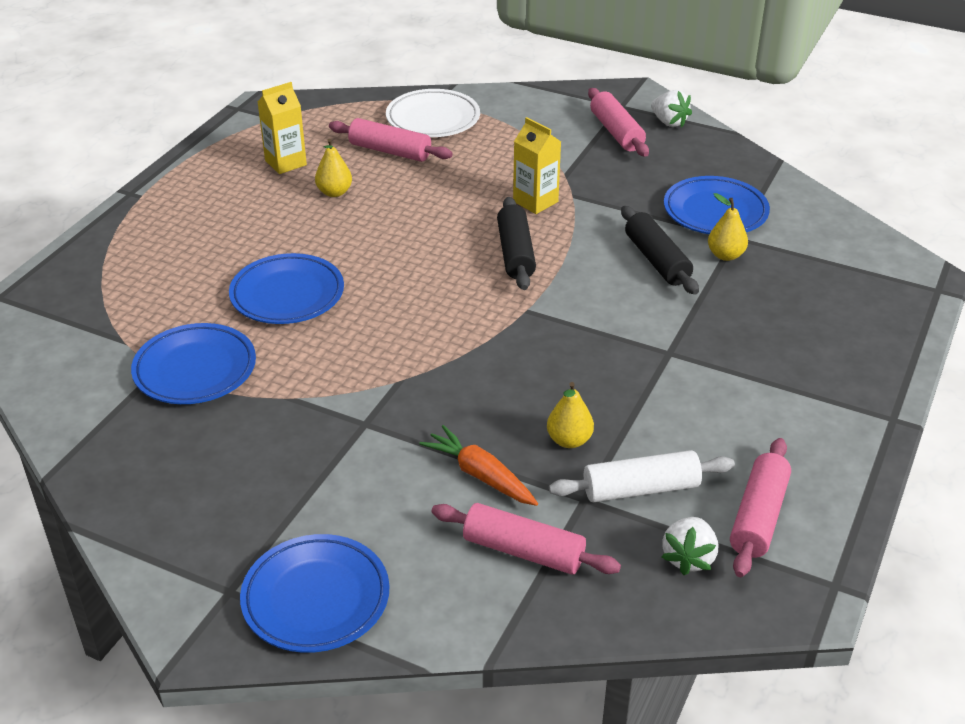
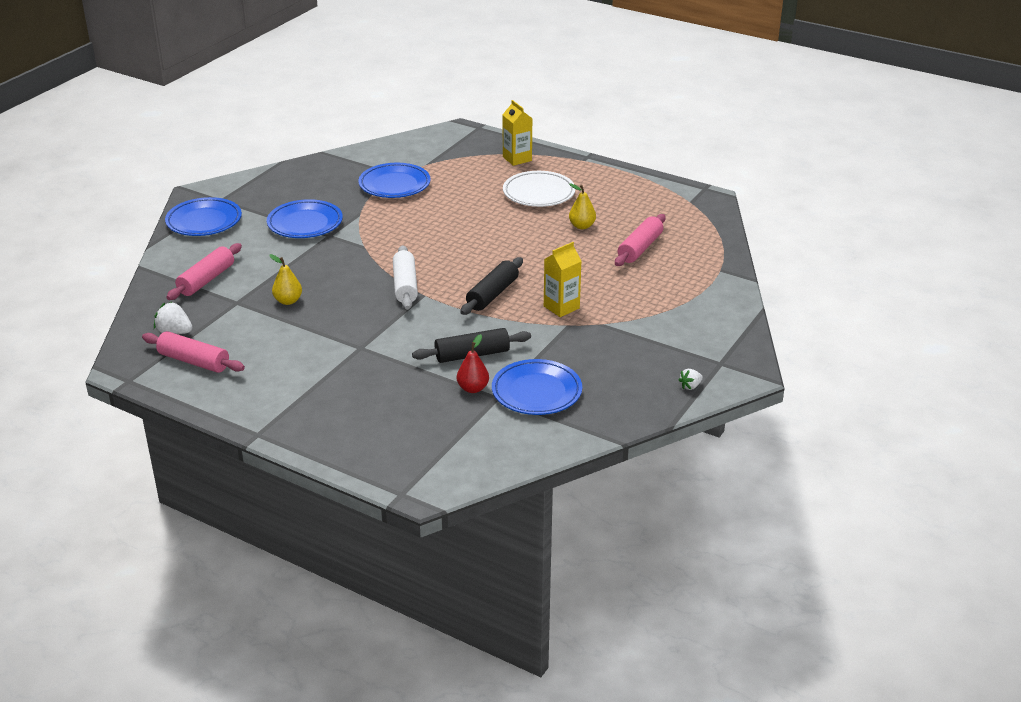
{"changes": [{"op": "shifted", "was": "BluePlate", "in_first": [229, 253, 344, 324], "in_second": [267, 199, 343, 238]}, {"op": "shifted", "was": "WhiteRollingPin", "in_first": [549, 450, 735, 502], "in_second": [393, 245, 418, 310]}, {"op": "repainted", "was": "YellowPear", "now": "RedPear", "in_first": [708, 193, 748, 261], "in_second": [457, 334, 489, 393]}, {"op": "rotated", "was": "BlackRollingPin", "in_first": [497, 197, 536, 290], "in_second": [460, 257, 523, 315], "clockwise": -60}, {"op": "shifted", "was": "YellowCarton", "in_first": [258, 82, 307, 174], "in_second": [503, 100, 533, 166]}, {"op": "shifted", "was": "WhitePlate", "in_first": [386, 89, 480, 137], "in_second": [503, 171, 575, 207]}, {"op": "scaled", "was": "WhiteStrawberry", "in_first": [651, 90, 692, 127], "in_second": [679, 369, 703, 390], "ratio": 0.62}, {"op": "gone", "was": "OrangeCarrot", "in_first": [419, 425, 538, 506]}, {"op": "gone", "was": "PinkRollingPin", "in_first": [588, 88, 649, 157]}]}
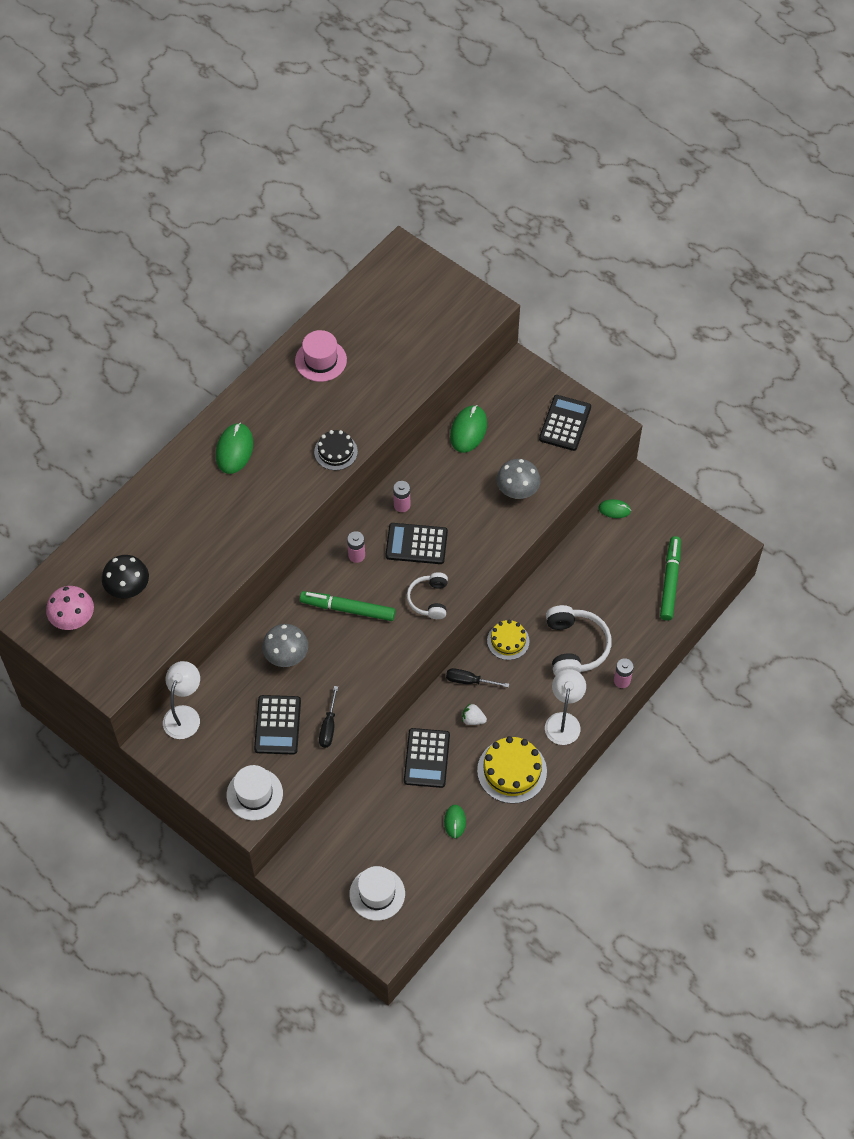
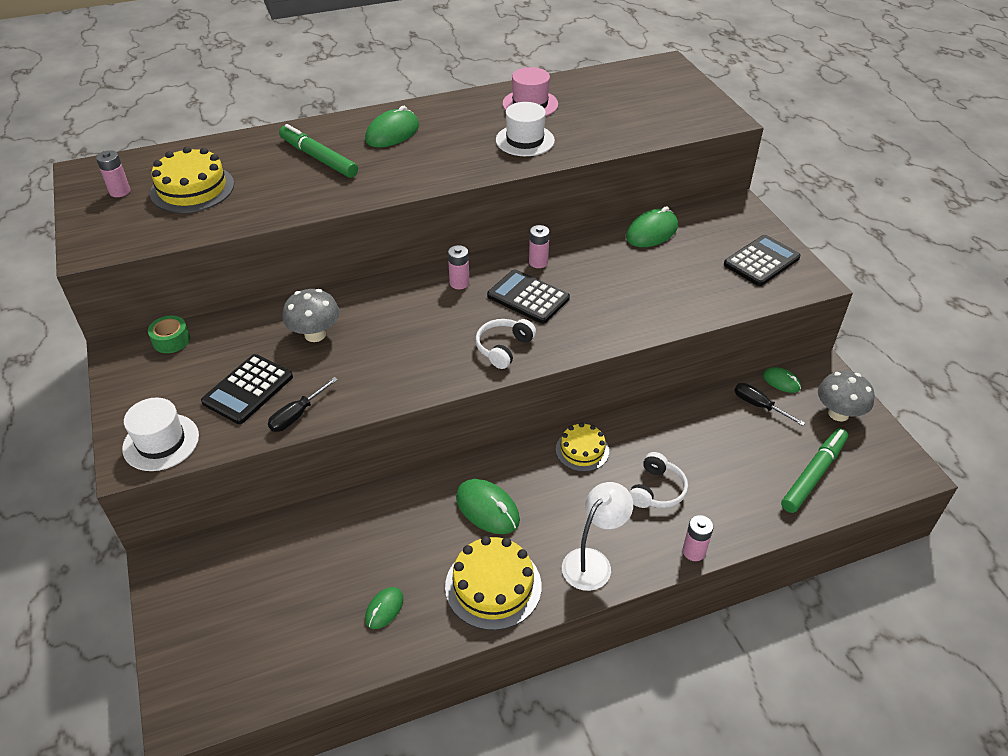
{"changes": [{"op": "swapped", "was": "PinkMushroom", "now": "PinkBattery", "in_first": [46, 586, 94, 630], "in_second": [96, 150, 130, 197]}, {"op": "swapped", "was": "WhiteLamp", "now": "GreenTape", "in_first": [163, 661, 200, 739], "in_second": [148, 316, 190, 353]}, {"op": "swapped", "was": "BlackMushroom", "now": "YellowCake", "in_first": [102, 555, 149, 598], "in_second": [150, 147, 234, 213]}, {"op": "shifted", "was": "GreenMarker", "in_first": [300, 591, 396, 621], "in_second": [279, 124, 358, 178]}, {"op": "swapped", "was": "WhiteStrawberry", "now": "GreenMouse", "in_first": [462, 703, 487, 725], "in_second": [456, 479, 520, 534]}, {"op": "shifted", "was": "WhiteHat", "in_first": [349, 866, 405, 921], "in_second": [496, 102, 555, 156]}, {"op": "scaled", "was": "WhiteHeadphones", "in_first": [546, 605, 611, 676], "in_second": [630, 452, 688, 508], "ratio": 0.63}, {"op": "shifted", "was": "BlackScrewdriver", "in_first": [446, 668, 509, 688], "in_second": [734, 383, 805, 426]}, {"op": "shifted", "was": "GreyMushroom", "in_first": [496, 459, 541, 499], "in_second": [818, 371, 875, 422]}, {"op": "gone", "was": "BlackCake", "in_first": [314, 430, 358, 470]}, {"op": "gone", "was": "BlackCalculator", "in_first": [404, 728, 450, 788]}]}
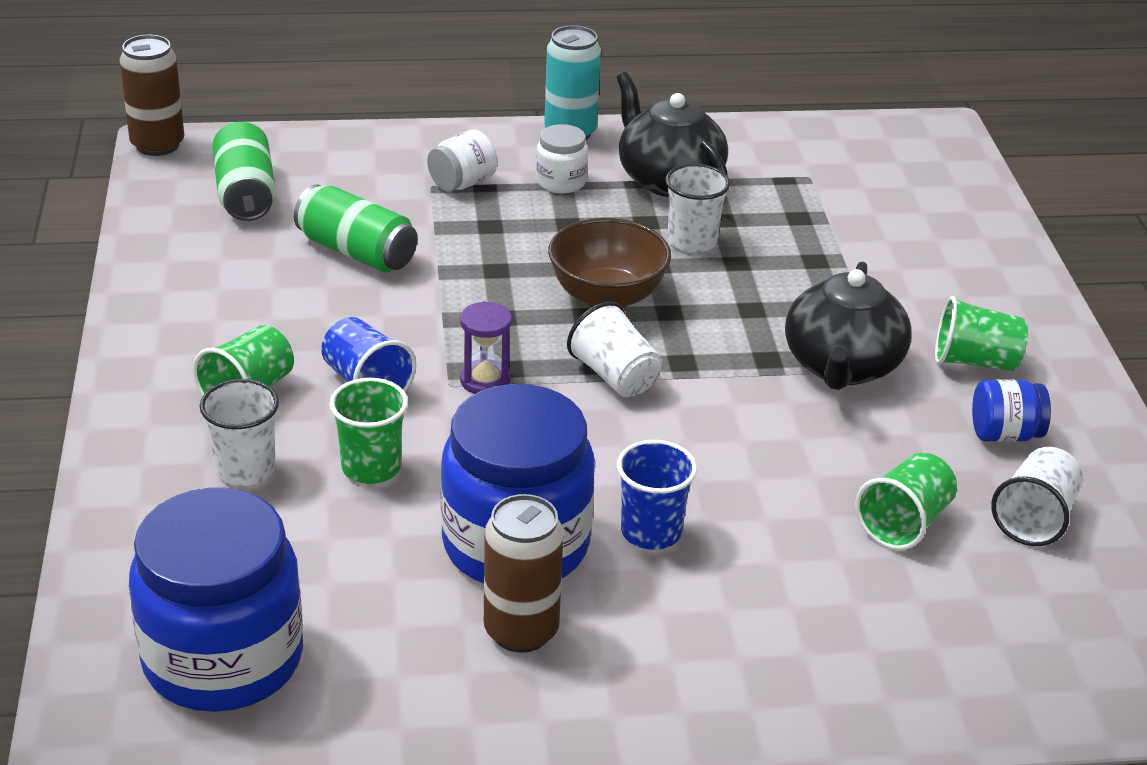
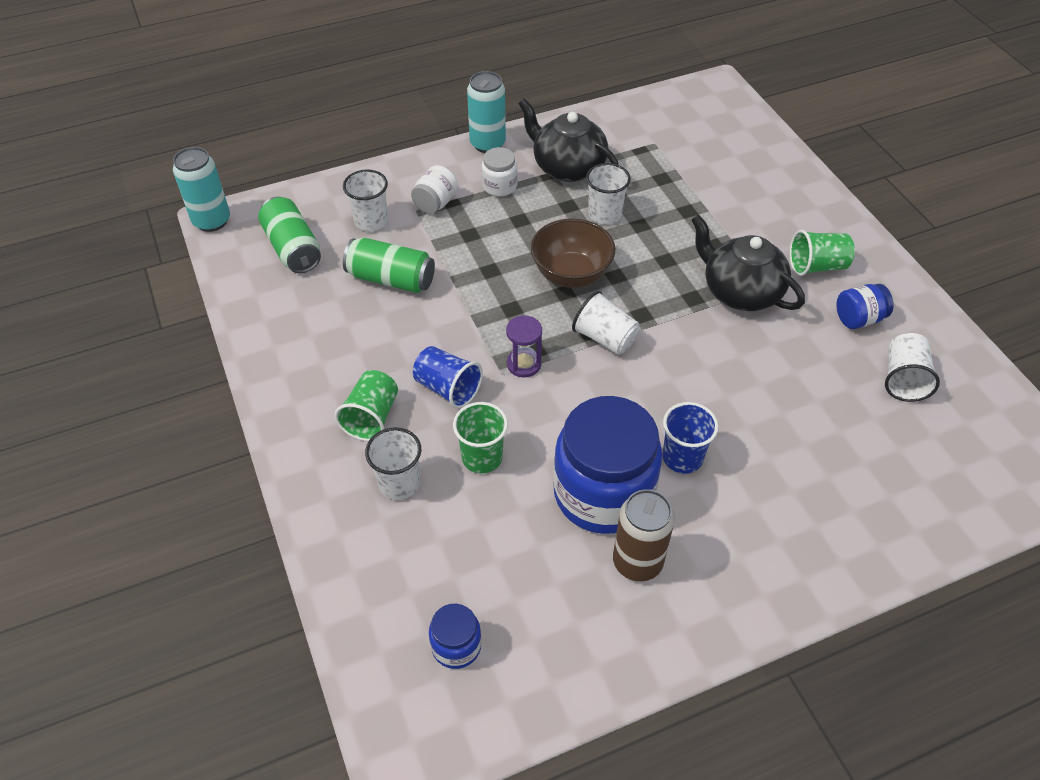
{"changes": [{"op": "repainted", "was": "BrownCan", "now": "TurquoiseCan", "in_first": [119, 35, 184, 156], "in_second": [173, 147, 230, 232]}, {"op": "new", "now": "WhiteCup", "in_second": [343, 170, 388, 231]}, {"op": "scaled", "was": "BlueJar", "in_first": [129, 488, 303, 712], "in_second": [429, 604, 482, 669], "ratio": 0.45}, {"op": "rotated", "was": "BlackTeapot", "in_first": [785, 261, 912, 390], "in_second": [691, 214, 805, 311], "clockwise": 135}, {"op": "gone", "was": "GreenCup", "in_first": [855, 453, 957, 550]}]}
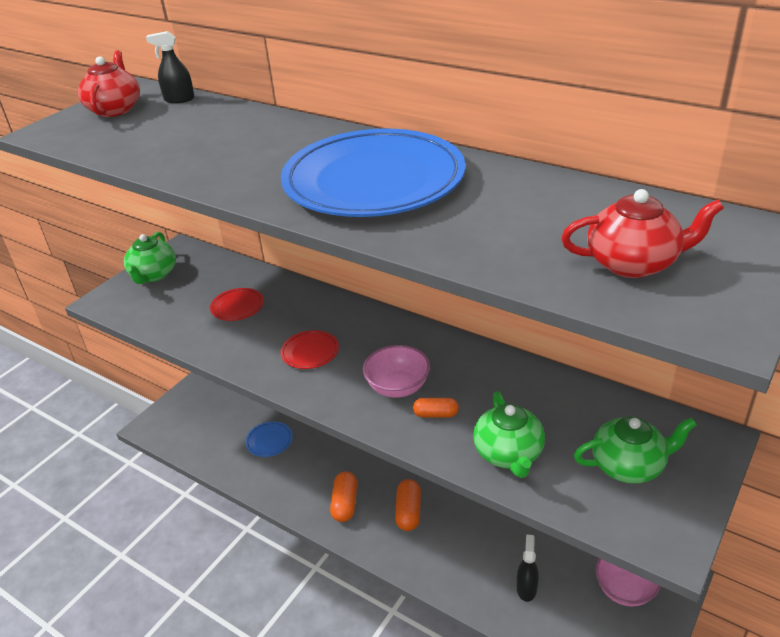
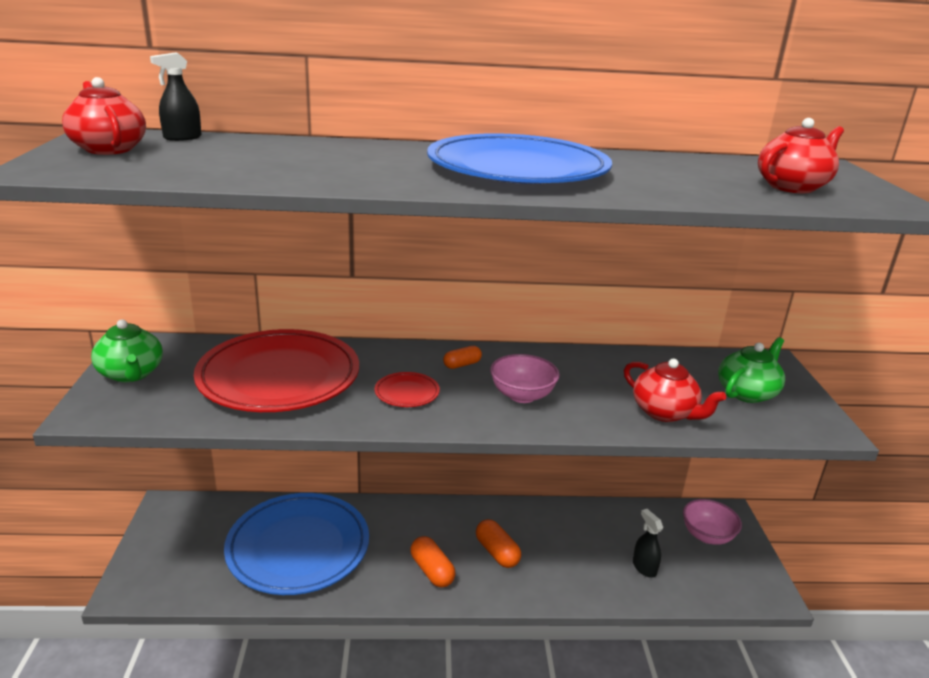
{"changes": [{"op": "scaled", "was": "RedPlate", "in_first": [210, 288, 264, 321], "in_second": [194, 329, 359, 412], "ratio": 2.5}, {"op": "scaled", "was": "BluePlate", "in_first": [245, 422, 293, 457], "in_second": [224, 493, 369, 595], "ratio": 2.5}, {"op": "shifted", "was": "OrangeCapsule", "in_first": [413, 398, 459, 417], "in_second": [443, 346, 482, 369]}, {"op": "repainted", "was": "GreenTeapot", "now": "RedTeapot", "in_first": [473, 391, 545, 478], "in_second": [624, 359, 726, 422]}]}
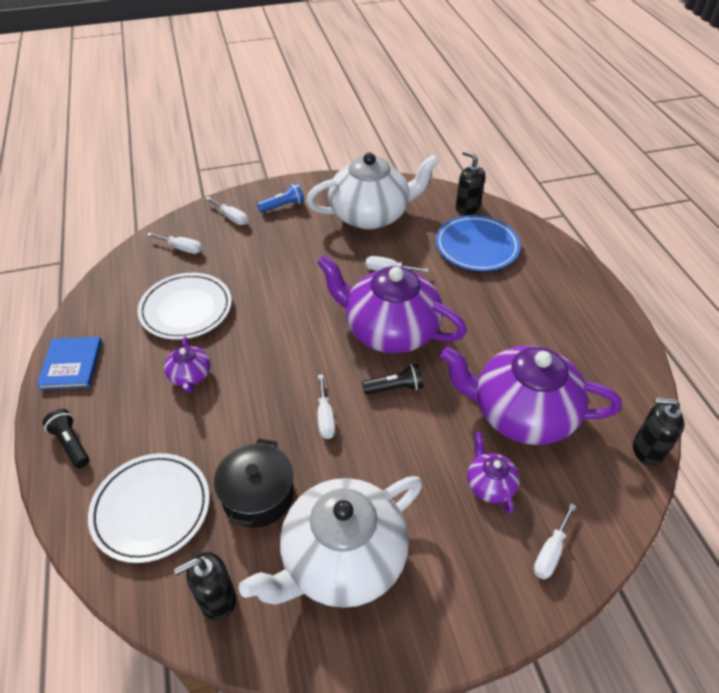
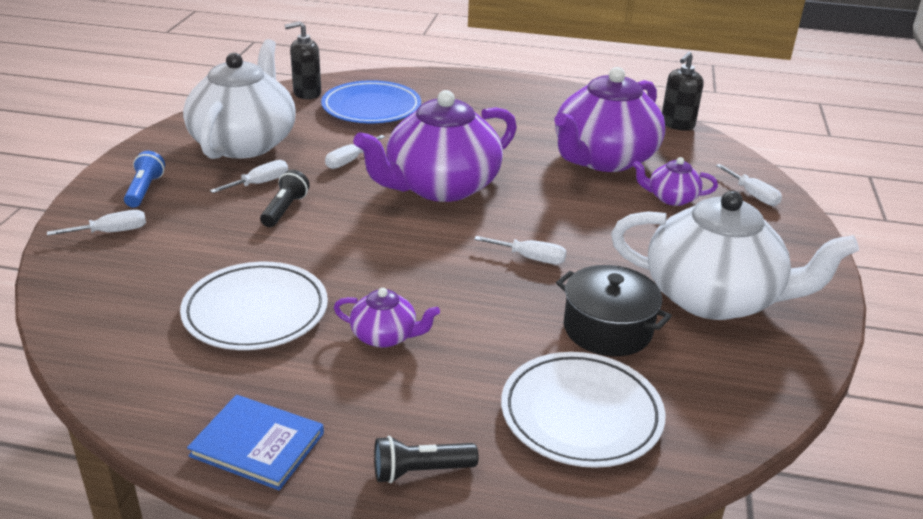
{"changes": [{"op": "shifted", "was": "WhiteScrewdriver", "in_first": [147, 233, 202, 254], "in_second": [210, 160, 288, 193]}, {"op": "shifted", "was": "BlackFlashlight", "in_first": [362, 364, 423, 395], "in_second": [260, 170, 310, 227]}, {"op": "rotated", "was": "WhiteTeapot", "in_first": [239, 476, 423, 608], "in_second": [611, 191, 859, 320], "clockwise": -60}, {"op": "gone", "was": "BlackSoapDispenser", "in_first": [174, 552, 236, 620]}]}
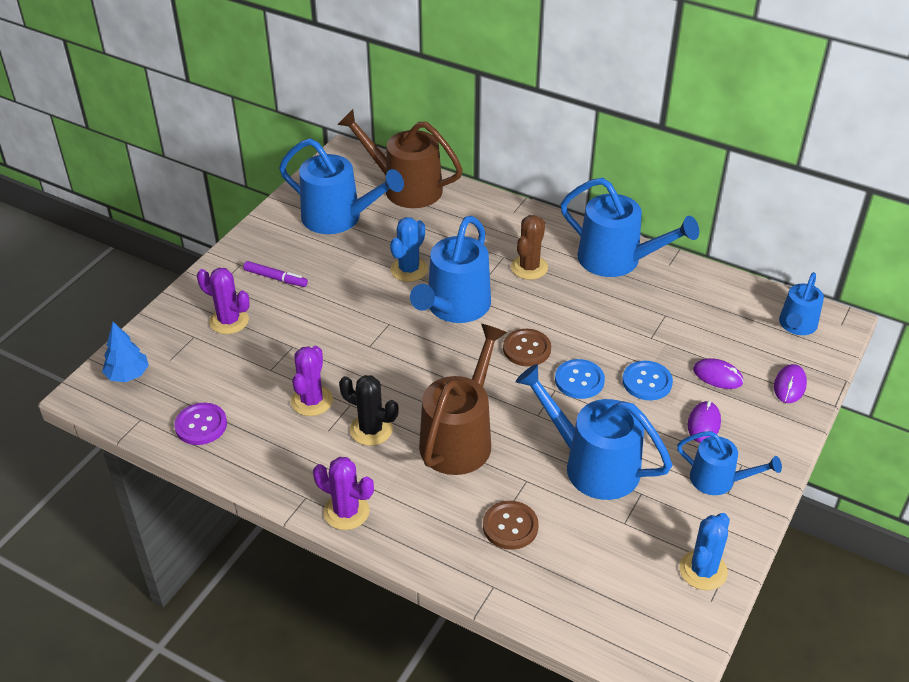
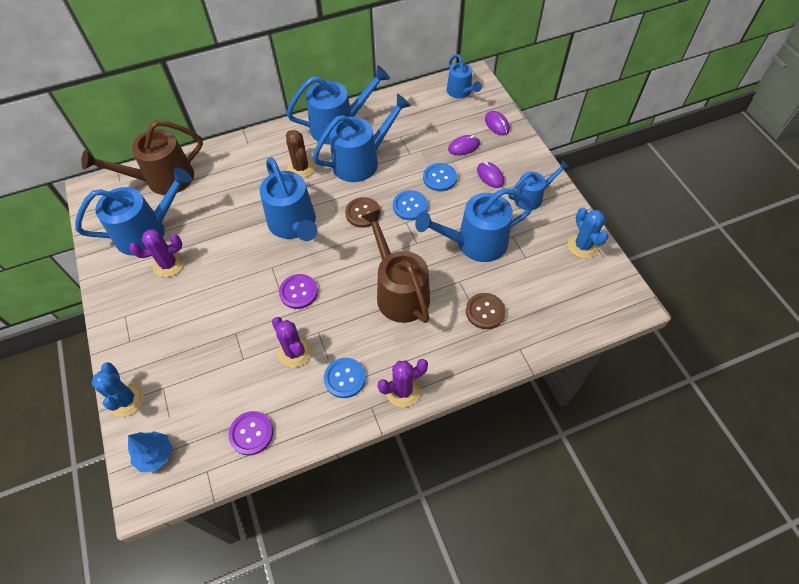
{"changes": [{"op": "shifted", "was": "BlueCactus", "in_first": [390, 217, 428, 282], "in_second": [91, 362, 144, 417]}, {"op": "shifted", "was": "PurpleCactus", "in_first": [197, 268, 250, 334], "in_second": [129, 230, 184, 277]}, {"op": "new", "now": "PurpleButton", "in_second": [279, 274, 318, 309]}, {"op": "new", "now": "BlueWateringCan", "in_second": [313, 94, 411, 182]}, {"op": "new", "now": "BlueButton", "in_second": [324, 358, 366, 398]}, {"op": "gone", "was": "PurpleMarker", "in_first": [243, 261, 308, 287]}, {"op": "gone", "was": "BlackCactus", "in_first": [339, 375, 399, 446]}]}
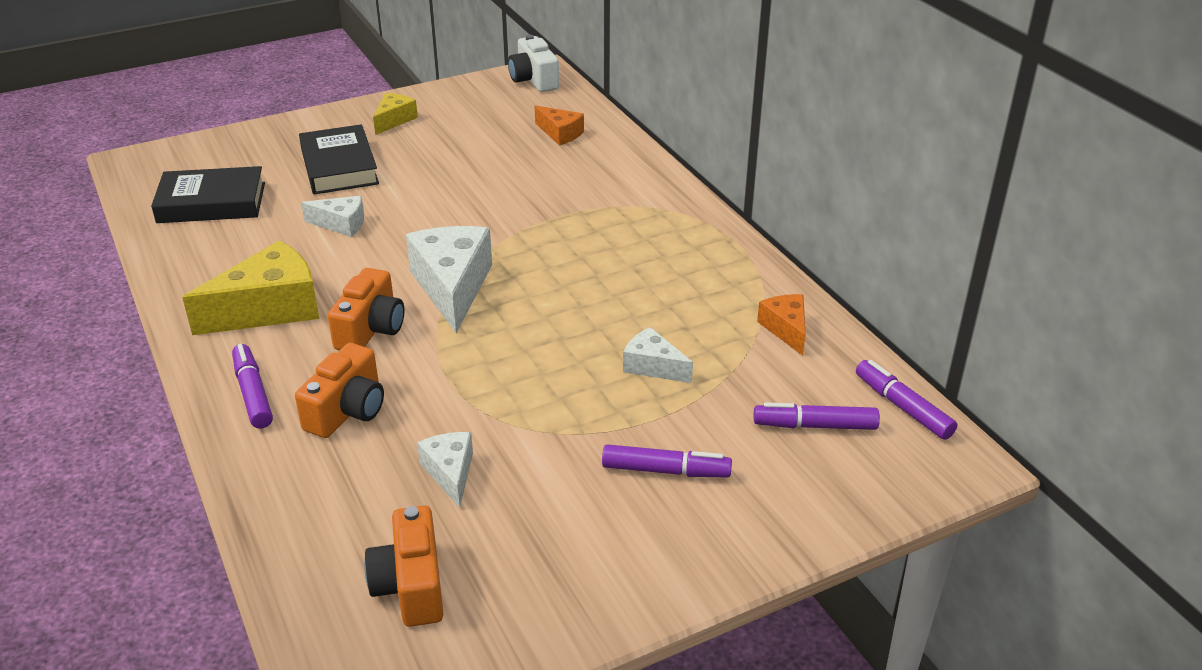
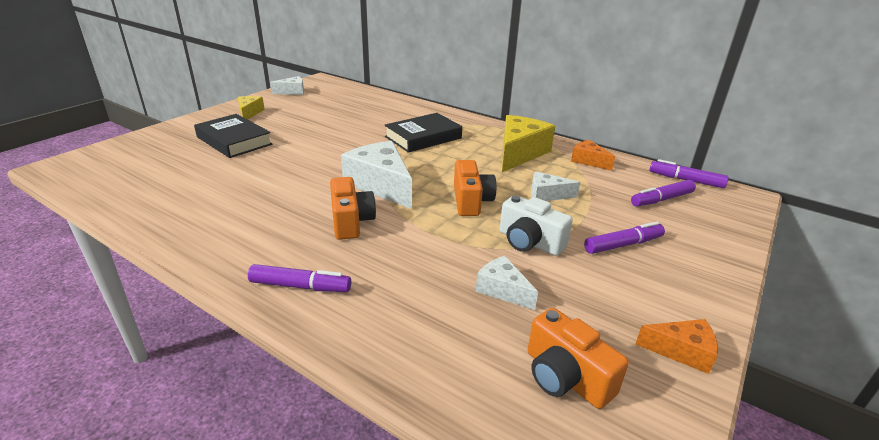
{"changes": [{"op": "rotated", "was": "PurpleMarker", "in_first": [232, 344, 273, 429], "in_second": [248, 264, 351, 292], "clockwise": 150}, {"op": "shifted", "was": "WhiteCheese", "in_first": [301, 196, 364, 237], "in_second": [270, 76, 304, 95]}, {"op": "shifted", "was": "BlackBook", "in_first": [151, 166, 265, 223], "in_second": [385, 113, 462, 153]}, {"op": "shifted", "was": "OrangeCamera", "in_first": [295, 343, 384, 438], "in_second": [454, 160, 496, 216]}, {"op": "shifted", "was": "WhiteCamera", "in_first": [508, 35, 559, 92], "in_second": [500, 195, 573, 256]}, {"op": "shifted", "was": "YellowCheese", "in_first": [182, 240, 319, 335], "in_second": [502, 115, 555, 172]}, {"op": "shifted", "was": "OrangeCheese", "in_first": [535, 105, 584, 146], "in_second": [635, 319, 718, 374]}]}
